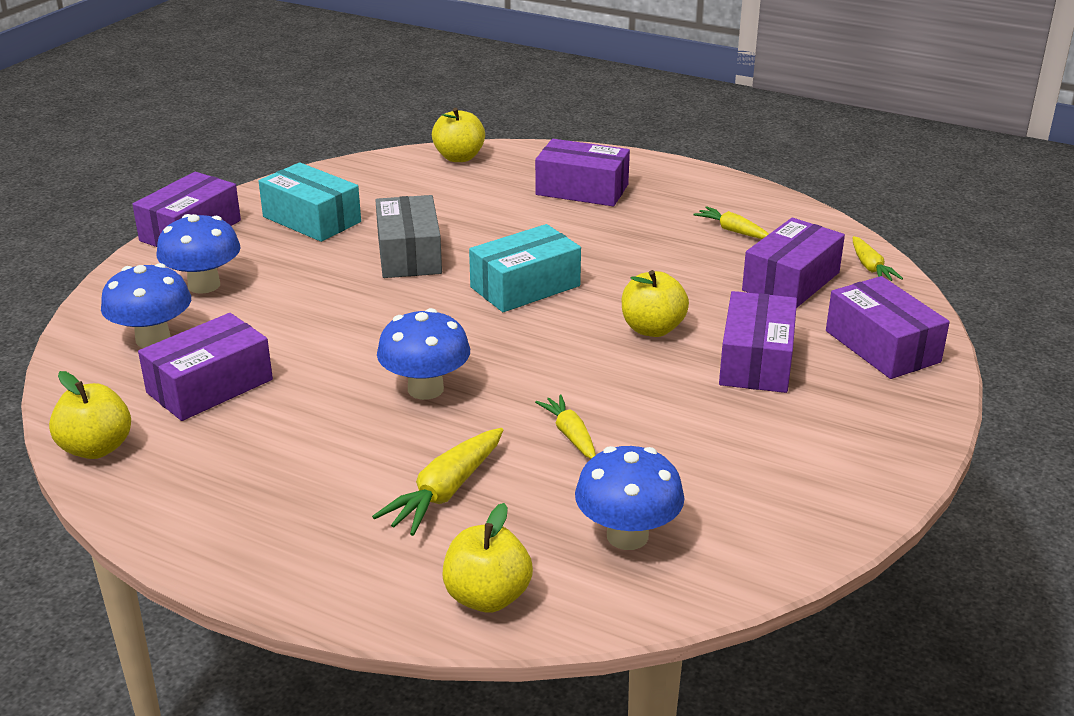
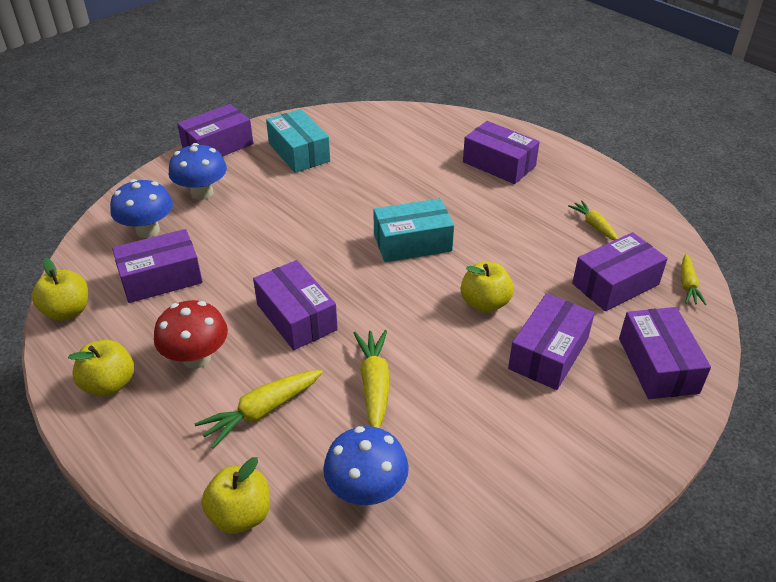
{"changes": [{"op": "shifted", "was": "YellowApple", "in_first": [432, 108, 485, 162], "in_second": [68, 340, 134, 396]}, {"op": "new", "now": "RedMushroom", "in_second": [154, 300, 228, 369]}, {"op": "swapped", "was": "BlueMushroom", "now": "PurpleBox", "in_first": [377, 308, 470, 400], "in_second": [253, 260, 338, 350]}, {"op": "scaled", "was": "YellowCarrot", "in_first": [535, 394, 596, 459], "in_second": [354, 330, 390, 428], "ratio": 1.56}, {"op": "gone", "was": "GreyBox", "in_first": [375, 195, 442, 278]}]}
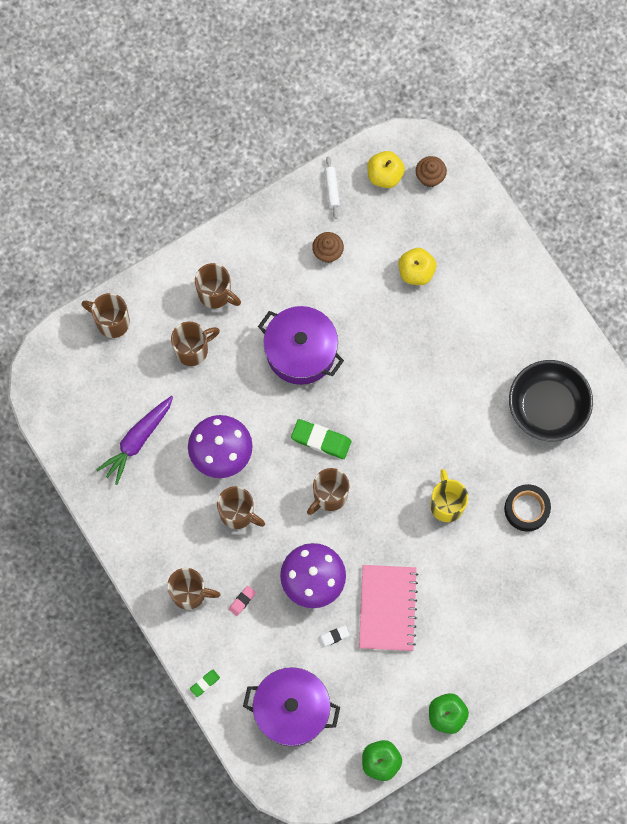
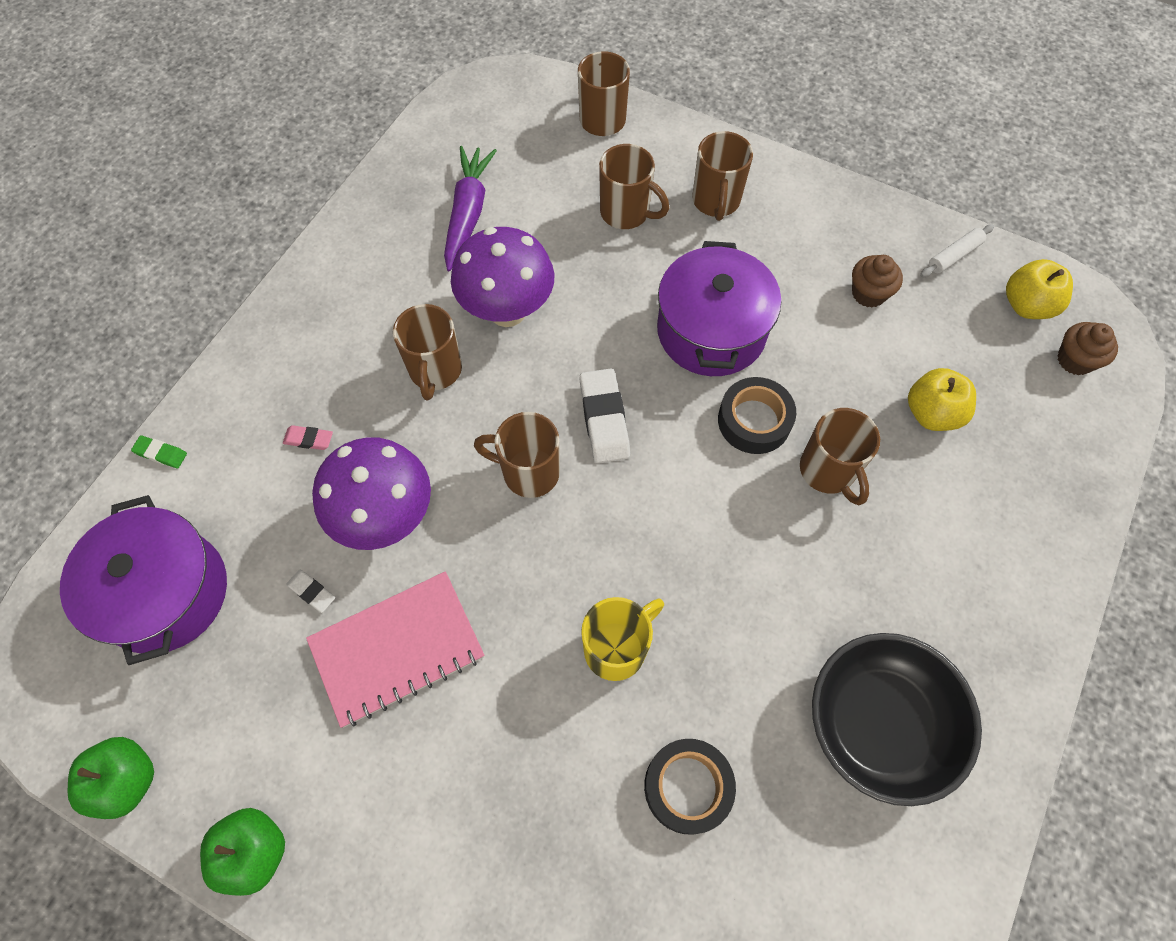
{"changes": [{"op": "rotated", "was": "PurpleCarrot", "in_first": [96, 396, 173, 485], "in_second": [444, 146, 497, 271], "clockwise": 90}, {"op": "repainted", "was": "GreenEraser", "now": "WhiteEraser", "in_first": [291, 419, 351, 459], "in_second": [579, 368, 630, 463]}, {"op": "new", "now": "BlackTape", "in_second": [718, 377, 796, 454]}, {"op": "shifted", "was": "BrownMug", "in_first": [167, 568, 221, 610], "in_second": [800, 408, 880, 505]}]}
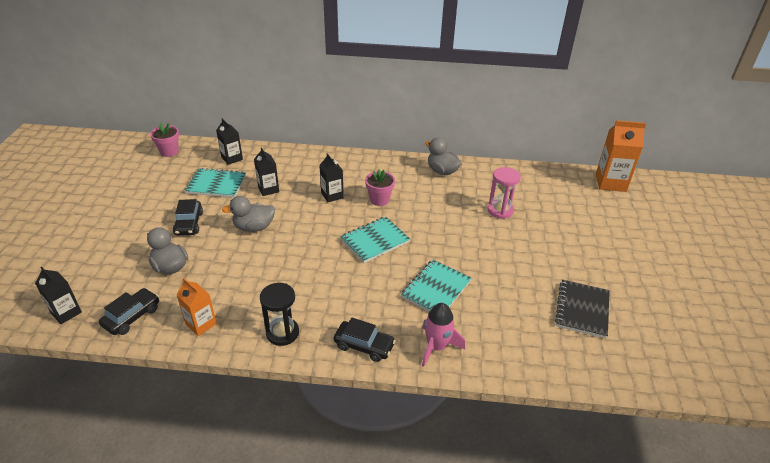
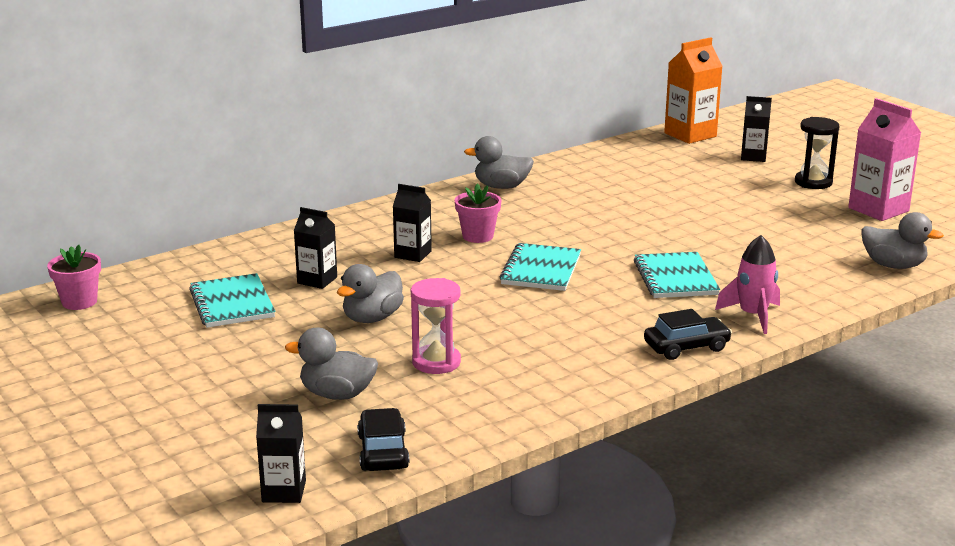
{"changes": [{"op": "rotated", "was": "TurquoiseNotebook", "in_first": [185, 168, 246, 198], "in_second": [189, 273, 275, 328], "clockwise": -75}, {"op": "shifted", "was": "PinkHourglass", "in_first": [487, 167, 521, 219], "in_second": [411, 278, 461, 374]}, {"op": "shifted", "was": "BlackCarton", "in_first": [216, 118, 243, 165], "in_second": [741, 96, 772, 162]}, {"op": "shifted", "was": "BlackHourglass", "in_first": [260, 283, 299, 346], "in_second": [795, 117, 840, 189]}, {"op": "new", "now": "PinkCarton", "in_second": [848, 98, 921, 221]}, {"op": "new", "now": "GreyDuck", "in_second": [862, 212, 944, 269]}, {"op": "gone", "was": "BlackCar", "in_first": [173, 199, 203, 236]}, {"op": "gone", "was": "OrangeCarton", "in_first": [176, 278, 217, 336]}, {"op": "gone", "was": "BlackNotebook", "in_first": [555, 280, 610, 338]}]}
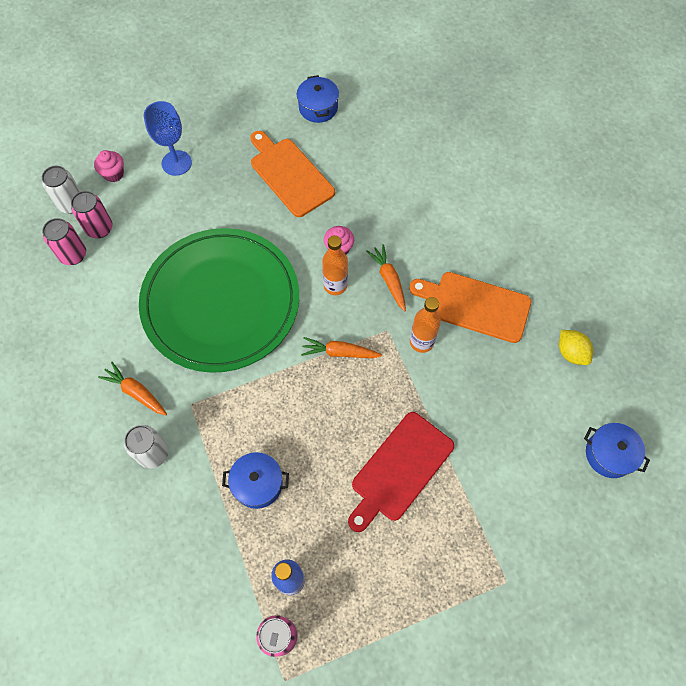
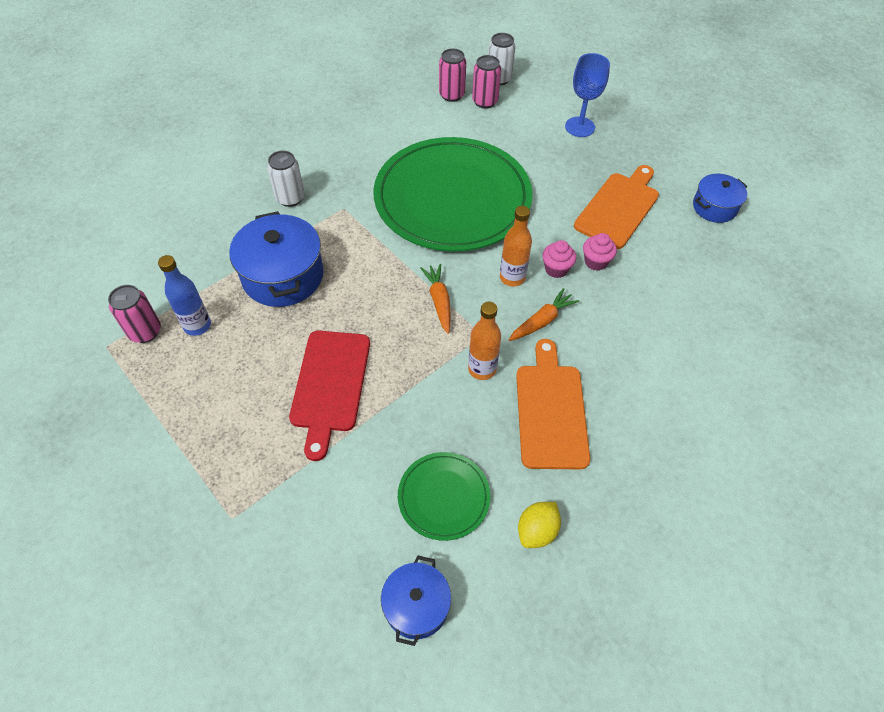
{"changes": [{"op": "scaled", "was": "BluePot", "in_first": [222, 452, 289, 509], "in_second": [229, 211, 323, 307], "ratio": 1.69}, {"op": "rotated", "was": "RedCuttingBoard", "in_first": [348, 412, 454, 532], "in_second": [289, 331, 370, 461], "clockwise": -105}, {"op": "new", "now": "GreenPlate", "in_second": [398, 452, 491, 541]}, {"op": "shifted", "was": "PinkCupcake", "in_first": [94, 150, 124, 182], "in_second": [583, 233, 617, 271]}, {"op": "gone", "was": "OrangeCarrot", "in_first": [98, 362, 167, 415]}]}
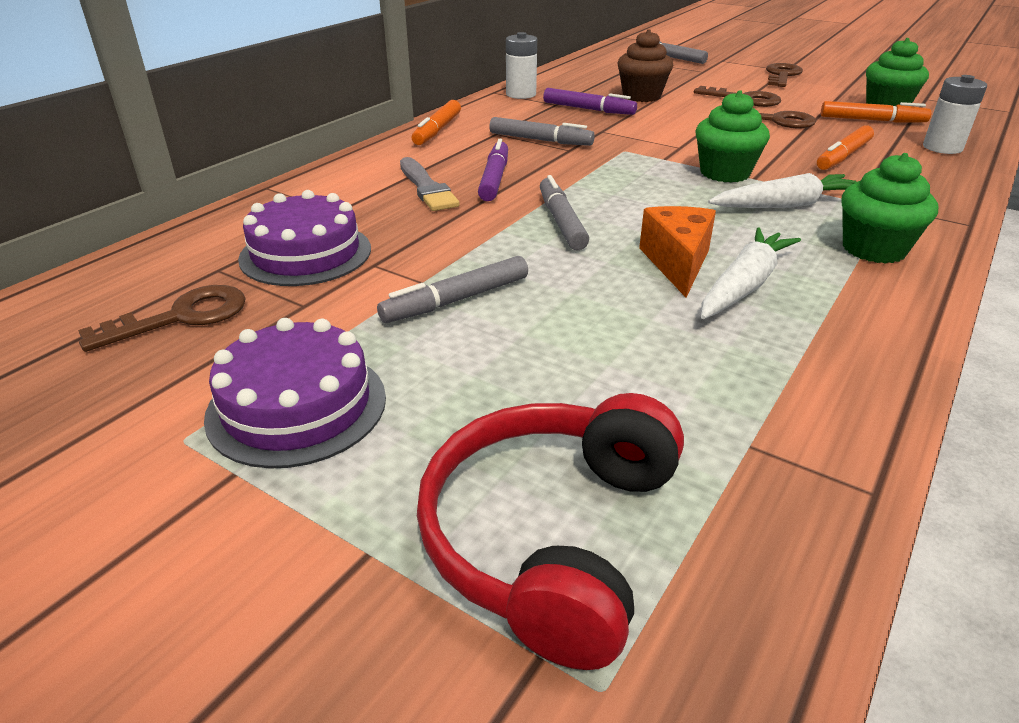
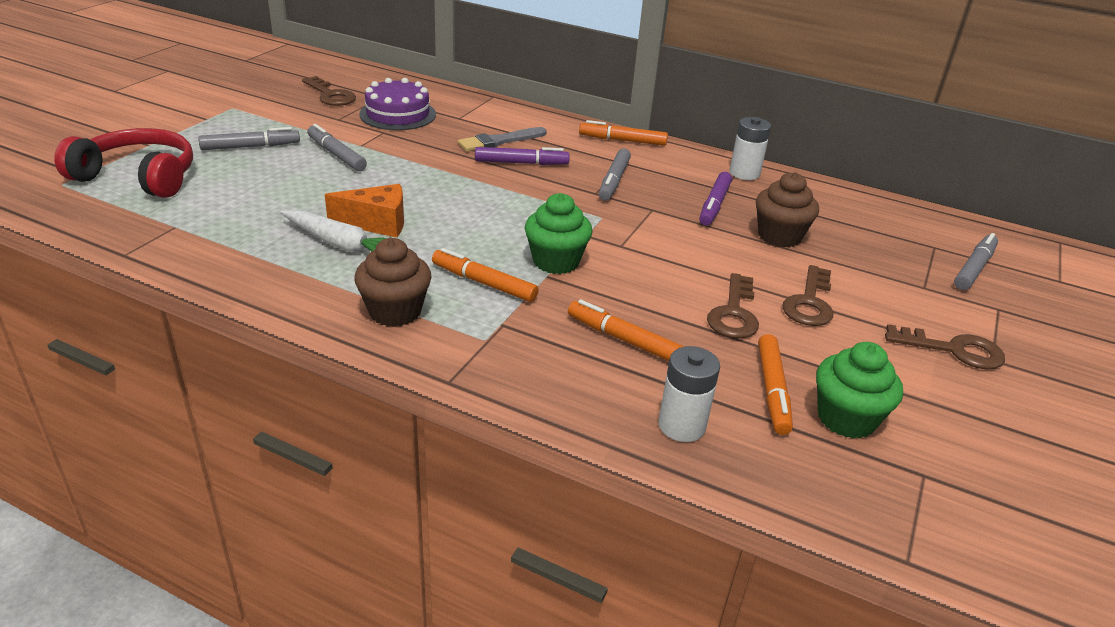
{"changes": [{"op": "shifted", "was": "GreyMarker", "in_first": [540, 175, 589, 250], "in_second": [198, 127, 300, 150]}, {"op": "repainted", "was": "GreenCupcake", "now": "BrownCupcake", "in_first": [842, 153, 938, 264], "in_second": [355, 238, 432, 327]}, {"op": "swapped", "was": "WhiteCarrot", "now": "OrangeMarker", "in_first": [708, 173, 857, 208], "in_second": [432, 248, 539, 302]}, {"op": "gone", "was": "PurpleCake", "in_first": [204, 318, 386, 469]}]}
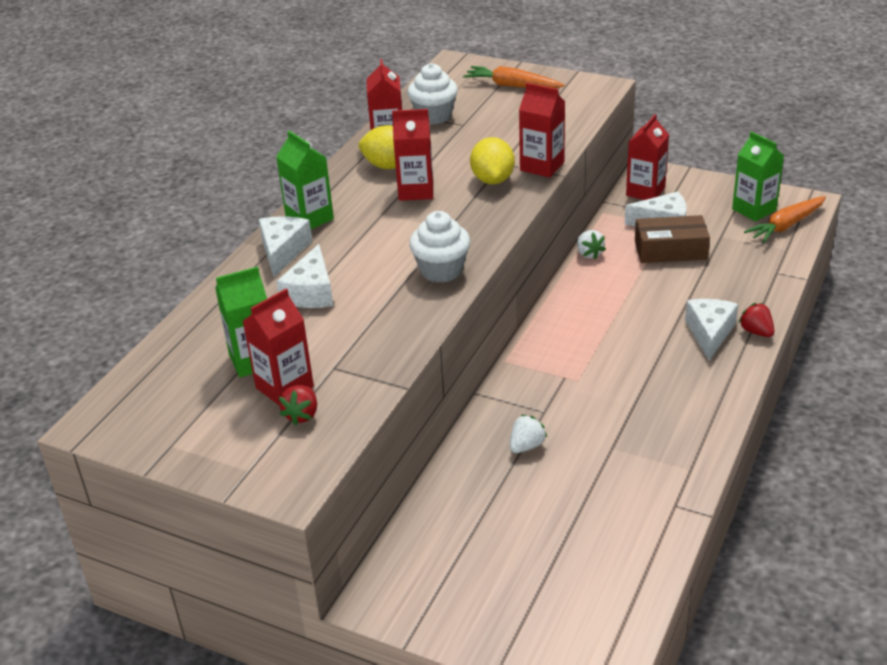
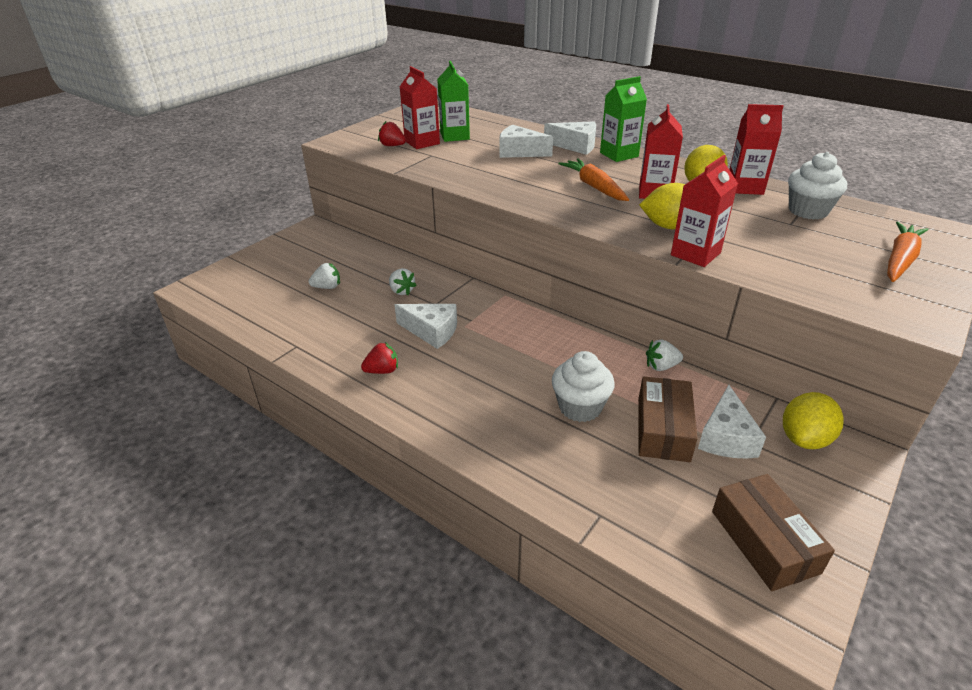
{"changes": [{"op": "new", "now": "WhiteStrawberry", "in_second": [309, 263, 340, 289]}, {"op": "shifted", "was": "RedStrawberry", "in_first": [739, 303, 774, 337], "in_second": [361, 342, 398, 374]}, {"op": "shifted", "was": "WhiteCheese", "in_first": [685, 299, 738, 361], "in_second": [394, 304, 457, 349]}, {"op": "shifted", "was": "WhiteCupcake", "in_first": [409, 211, 470, 283], "in_second": [552, 351, 615, 422]}, {"op": "shifted", "was": "OrangeCarrot", "in_first": [744, 196, 826, 243], "in_second": [558, 158, 629, 201]}, {"op": "swapped", "was": "GreenCarton", "now": "BrownBox", "in_first": [732, 132, 784, 221], "in_second": [712, 474, 835, 591]}, {"op": "swapped", "was": "RedCarton", "now": "YellowLemon", "in_first": [626, 114, 669, 200], "in_second": [783, 392, 843, 449]}]}
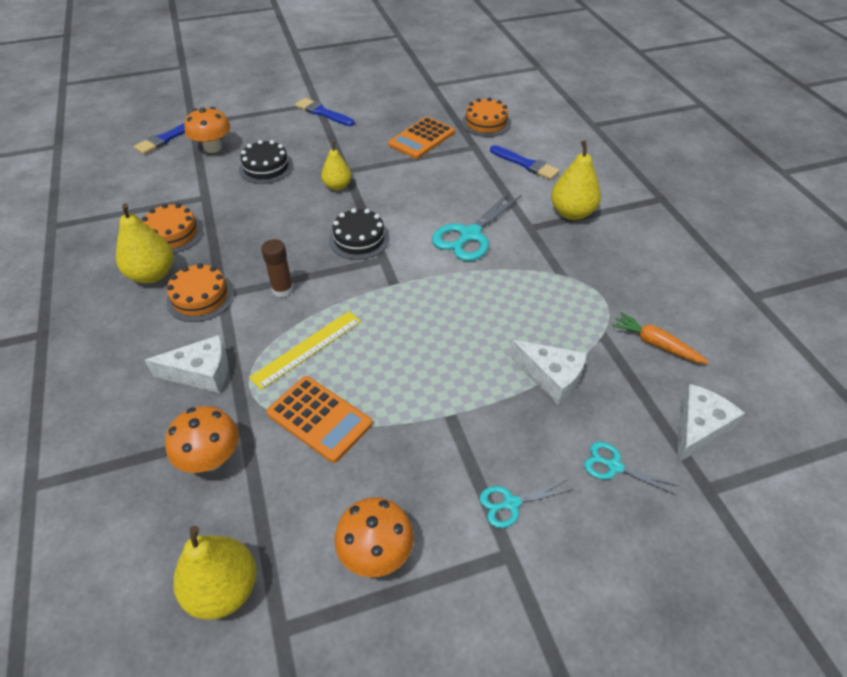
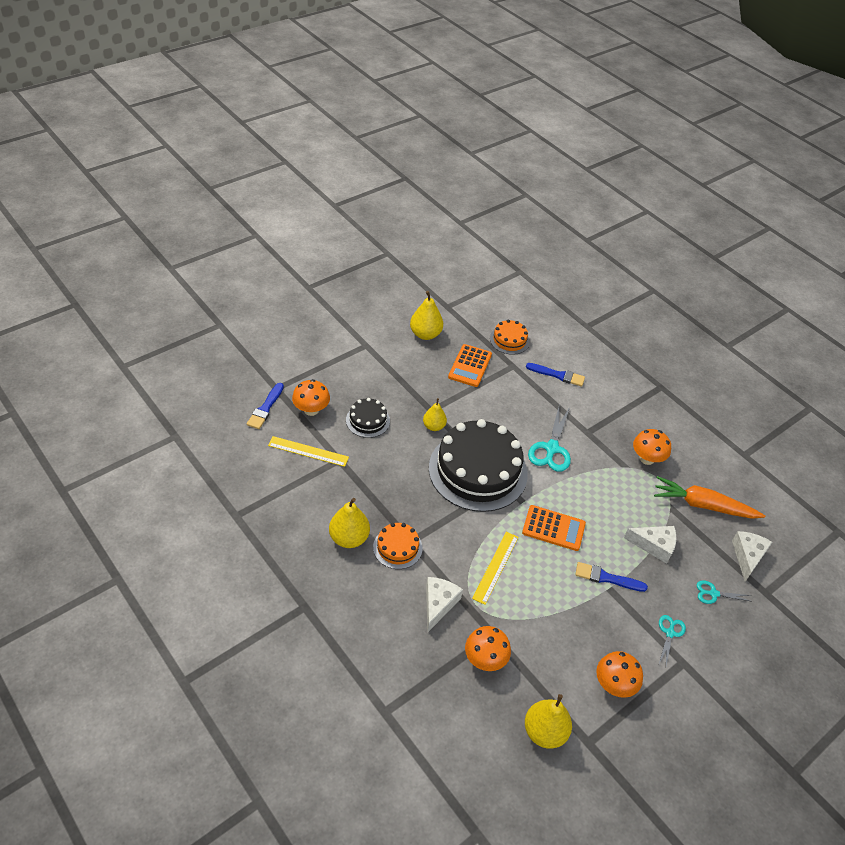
{"changes": [{"op": "new", "now": "YellowRuler", "in_second": [268, 436, 349, 467]}, {"op": "shifted", "was": "YellowPear", "in_first": [551, 140, 601, 220], "in_second": [410, 291, 443, 340]}, {"op": "rotated", "was": "WhiteCheese", "in_first": [145, 335, 228, 393], "in_second": [426, 577, 463, 633], "clockwise": -45}, {"op": "scaled", "was": "BlackCake", "in_first": [329, 208, 390, 260], "in_second": [429, 419, 528, 512], "ratio": 2.17}, {"op": "shifted", "was": "OrangeCalculator", "in_first": [267, 376, 372, 463], "in_second": [522, 505, 586, 551]}, {"op": "shifted", "was": "BlueBrush", "in_first": [295, 98, 354, 126], "in_second": [575, 562, 648, 592]}, {"op": "new", "now": "OrangeMushroom", "in_second": [633, 429, 671, 465]}, {"op": "scaled", "was": "OrangeCarrot", "in_first": [611, 312, 709, 364], "in_second": [654, 476, 765, 519], "ratio": 1.72}, {"op": "rotated", "was": "TurquoiseScissors", "in_first": [480, 480, 573, 528], "in_second": [659, 615, 686, 666], "clockwise": 150}, {"op": "gone", "was": "OrangeCake", "in_first": [142, 203, 203, 253]}, {"op": "gone", "was": "BrownGlueStick", "in_first": [261, 239, 294, 297]}]}
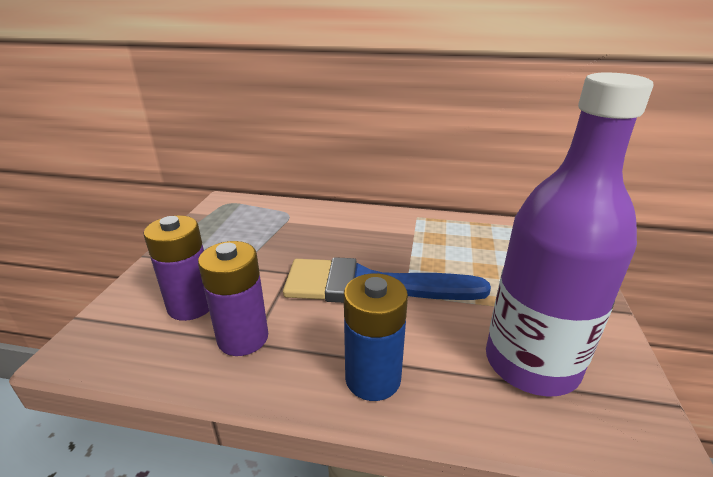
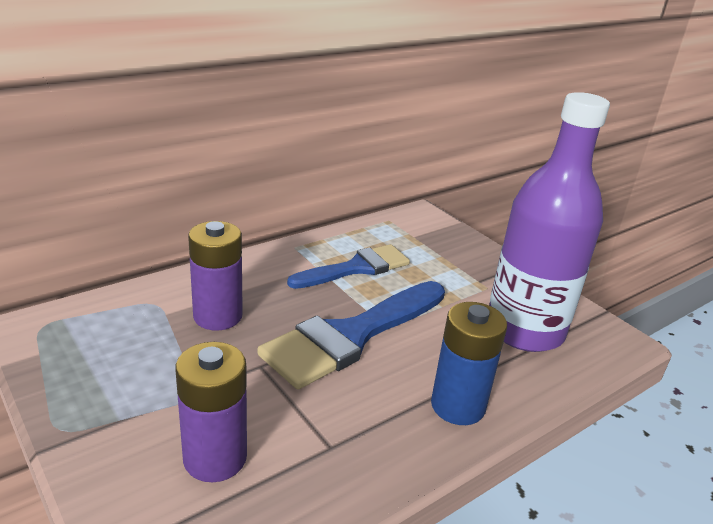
{"changes": [{"op": "shifted", "was": "PurpleBattery", "in_first": [198, 241, 268, 356], "in_second": [188, 221, 243, 330]}, {"op": "new", "now": "BlueBrush", "in_second": [287, 244, 410, 289]}]}
